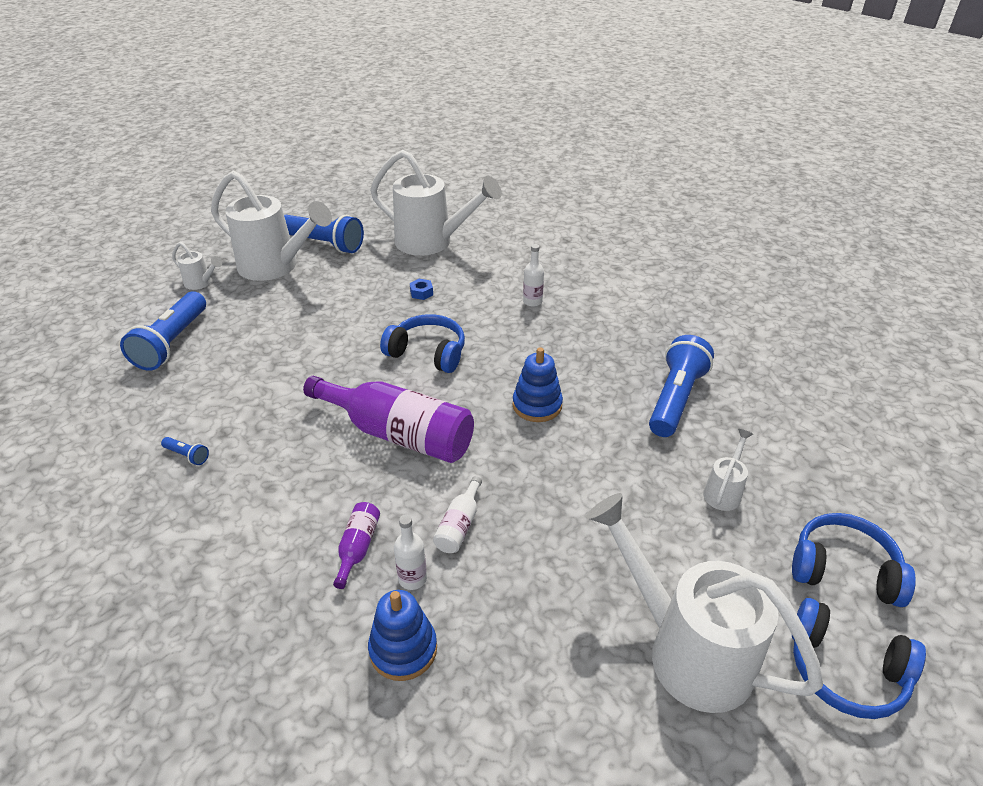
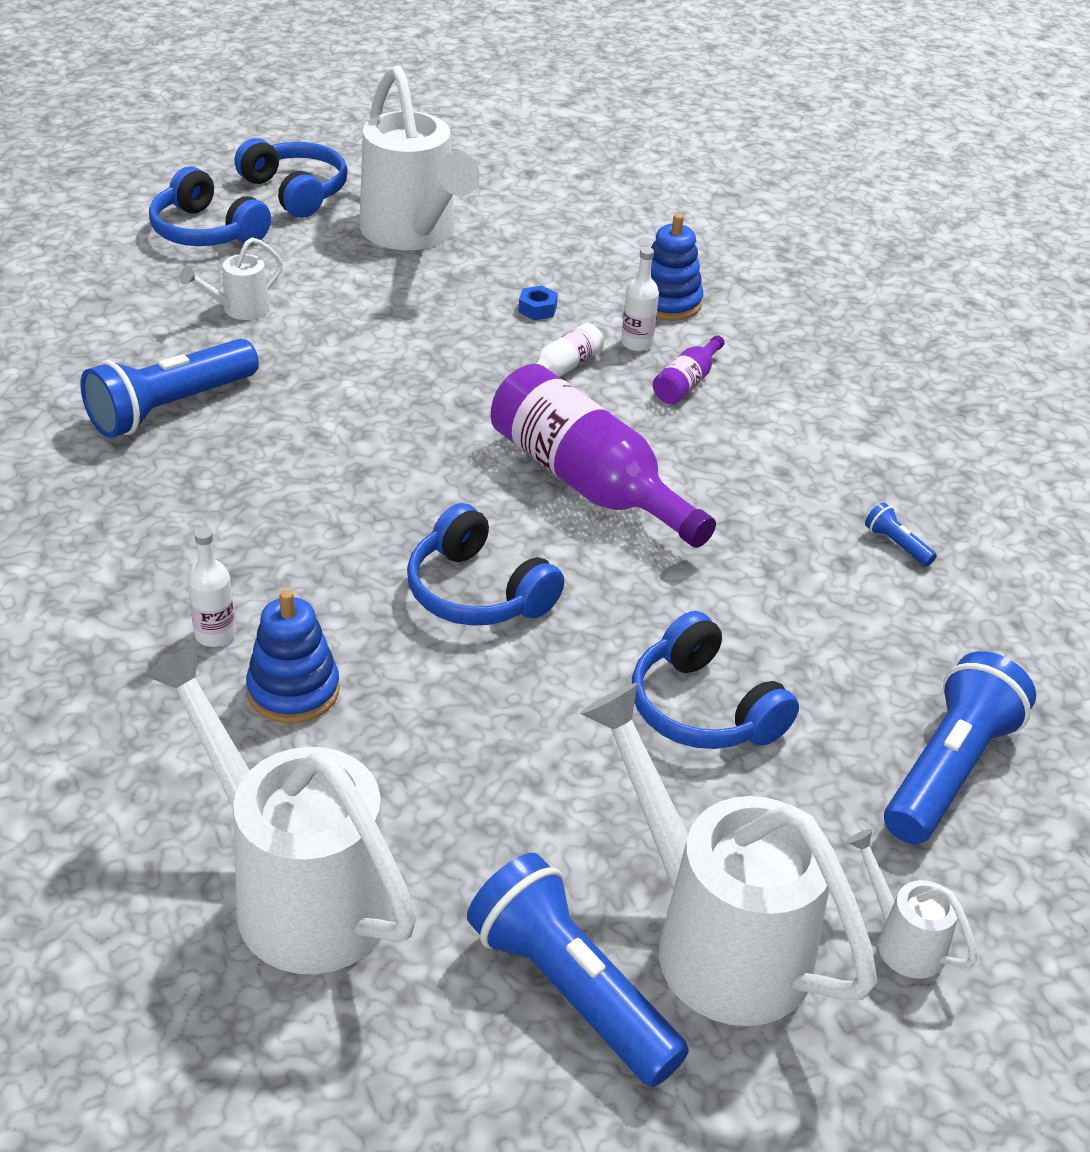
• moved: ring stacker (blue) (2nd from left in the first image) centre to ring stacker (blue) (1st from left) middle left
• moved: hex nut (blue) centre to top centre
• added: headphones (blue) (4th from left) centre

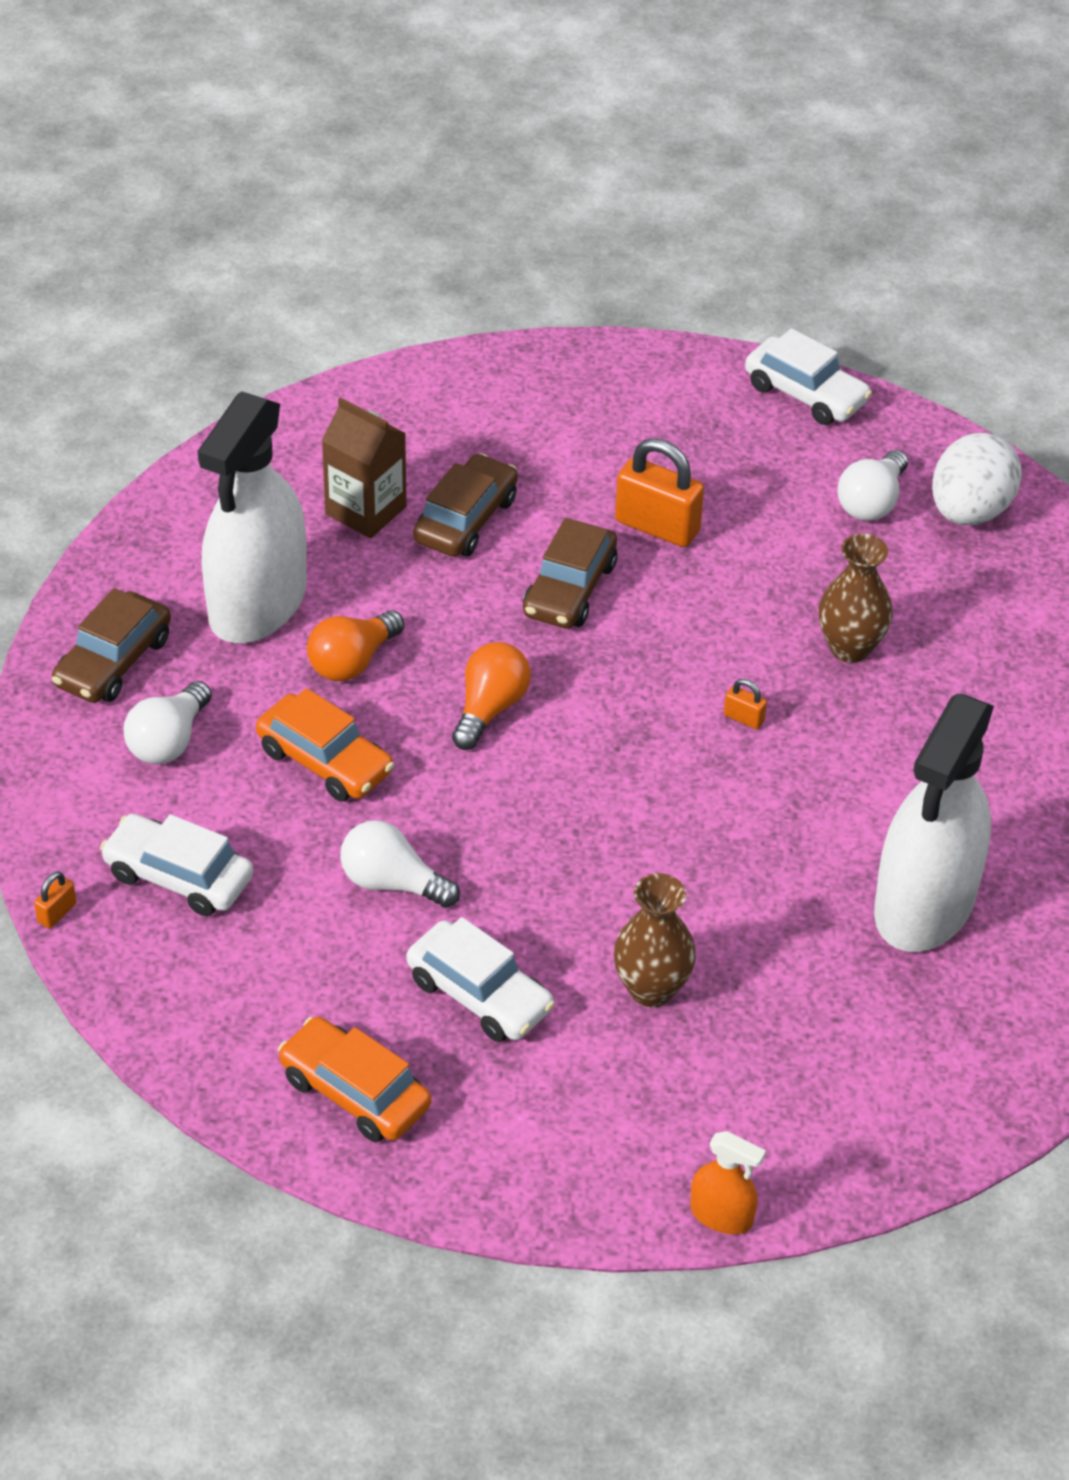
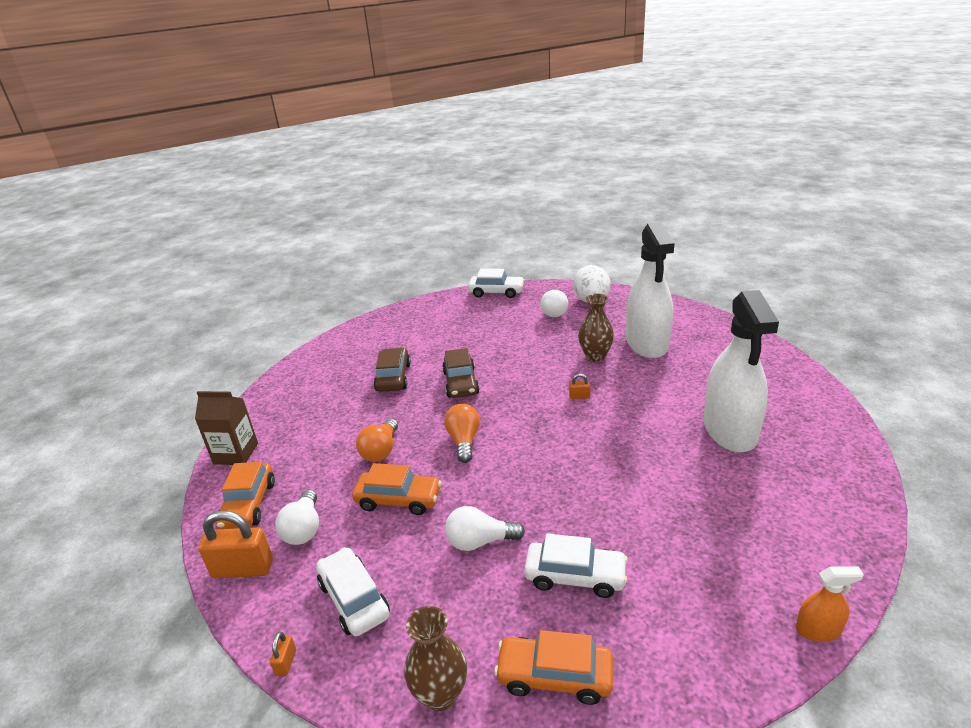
• moved: carton (brown) top centre to middle left
• moved: lock (orange) (2nd from left in the first image) top centre to lock (orange) (1st from left) bottom left
• recoloured: toy car (brown) (1st from left) middle left to toy car (orange) (1st from left) bottom left
• turned: toy car (snow-white) (1st from left) middle left = bottom centre 60 degrees clockwise
• moved: tall vase (brown) (1st from left) centre to bottom centre
• moved: sprayer (snow-white) (1st from left) middle left to middle right

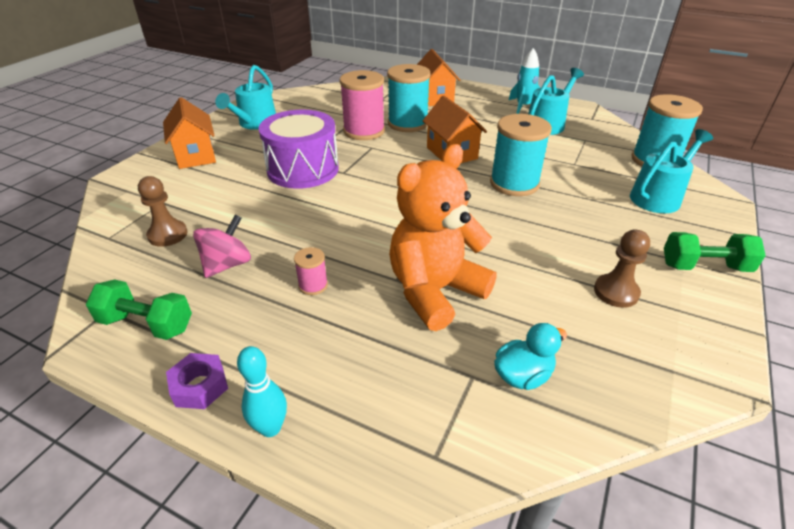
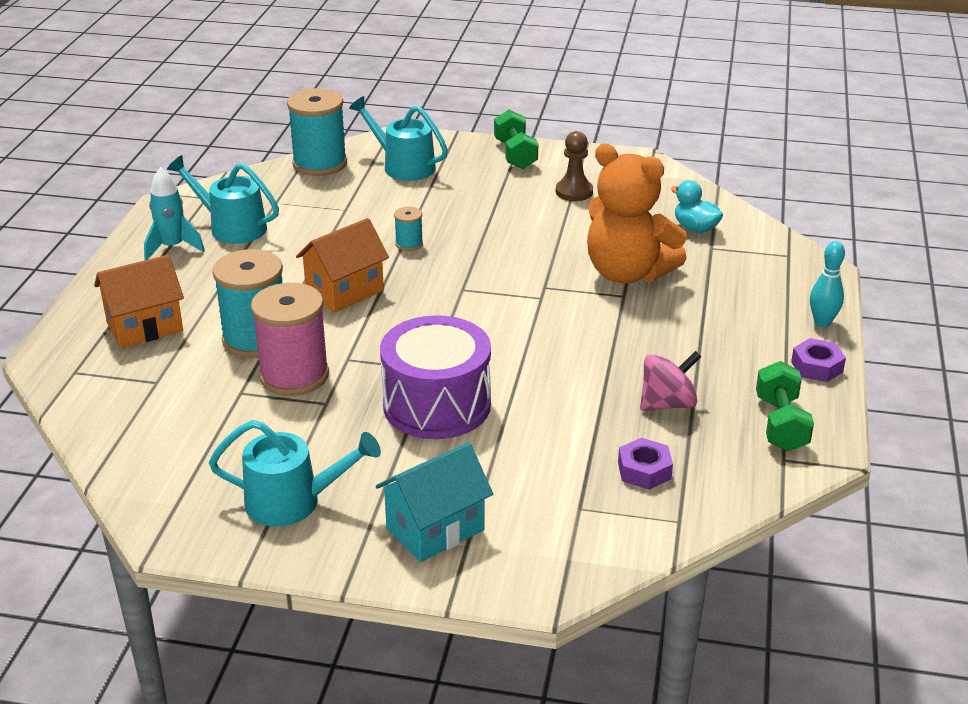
• recoloured: cottage (orange) (1st from left) top left to cottage (teal) bottom centre
• resized: bobbin (teal) (2nd from left in the first image) top centre = top centre x0.46
• replaced: game pawn (brown) (1st from left) middle left to hex nut (royal purple) (1st from left) centre
• turned: spinning top (rose-pink) middle left = middle right 135 degrees clockwise
• removed: bobbin (rose-pink) (1st from left) centre

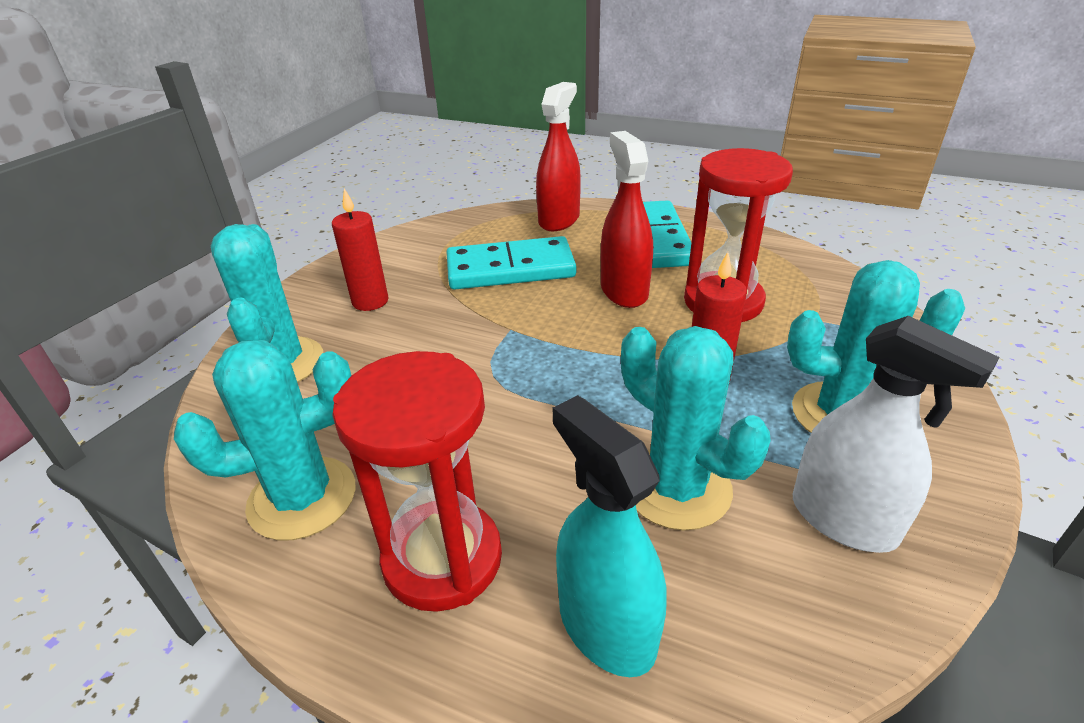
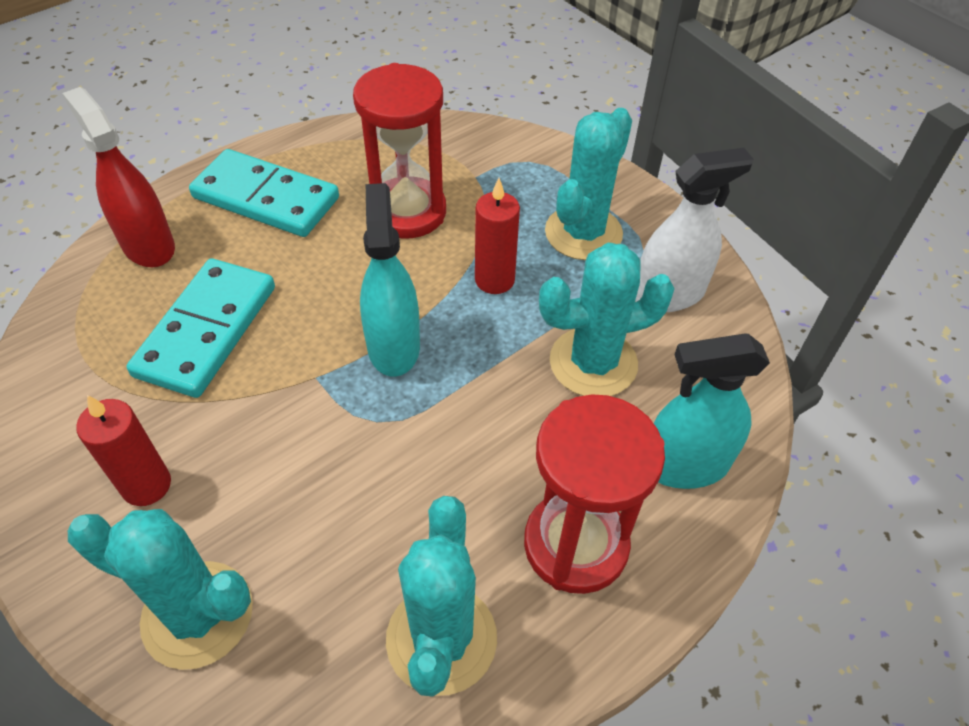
• added: sprayer (teal) (1st from left) centre
• removed: sprayer (crimson) (2nd from left) top centre

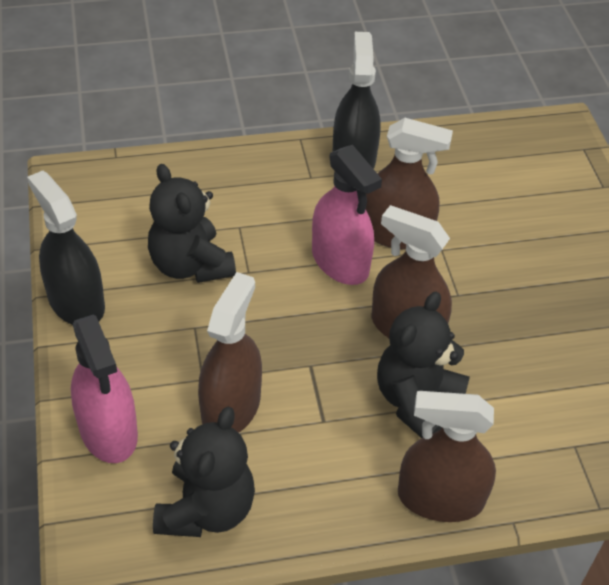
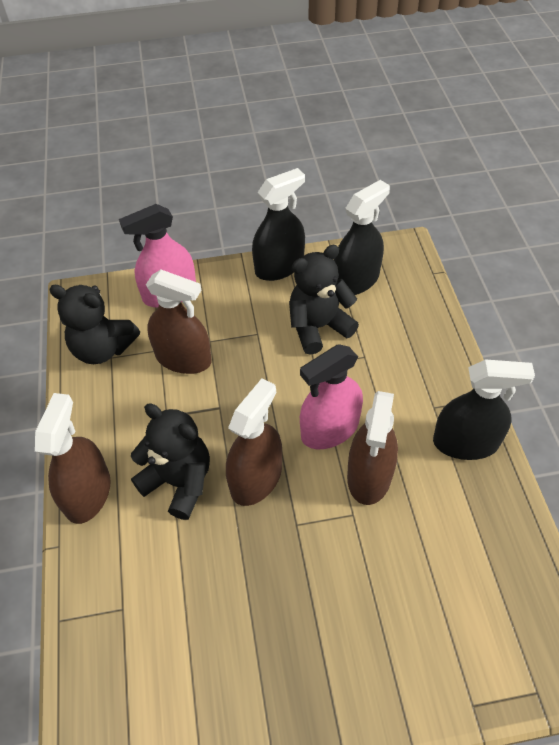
• added: sprayer (jet-black) (2nd from left) top centre

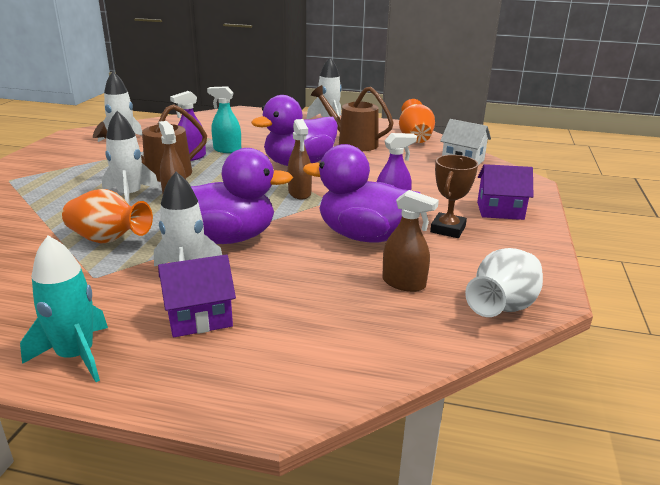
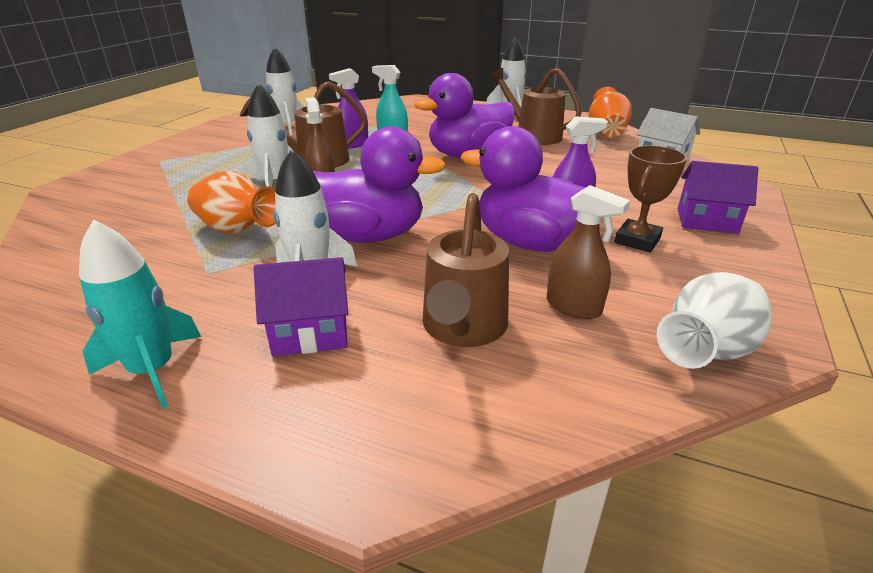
• added: sprinkling can (brown) (2nd from left) centre
• removed: sprayer (brown) (2nd from left) top centre

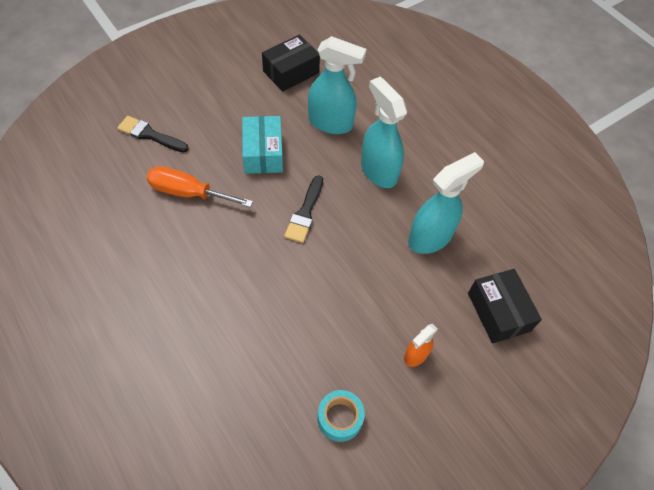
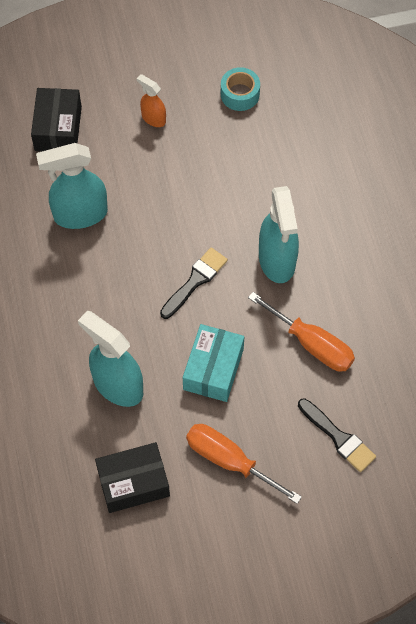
• turned: sprayer (orange) bottom centre = top centre 120 degrees counterclockwise
• added: screwdriver (orange) (1st from left) bottom centre
• moved: sprayer (teal) (2nd from left in the first image) top centre to sprayer (teal) (3rd from left) middle right

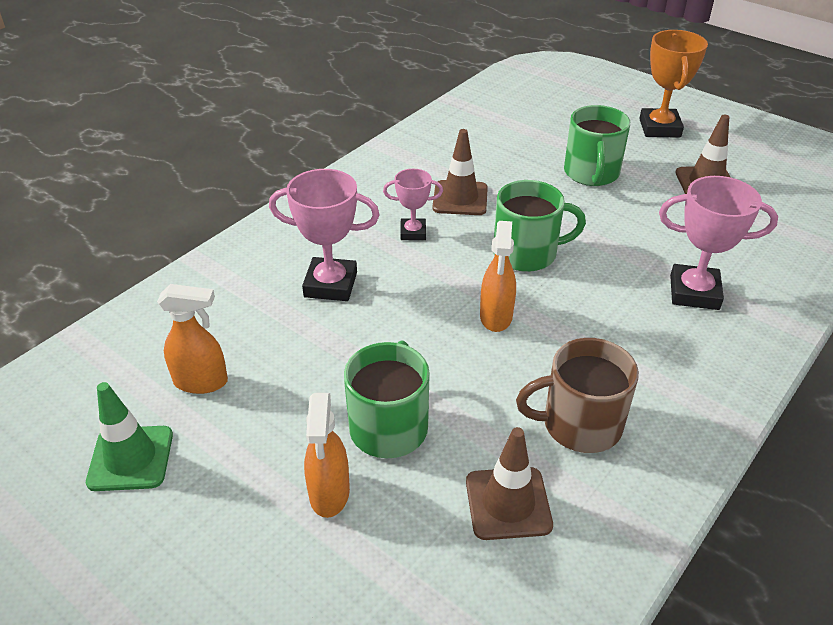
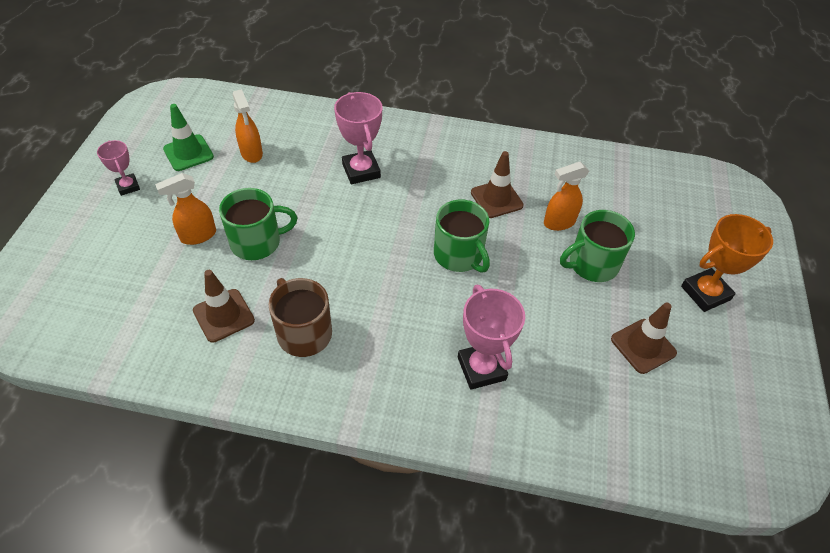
• moved: prize cup (rose-pink) (2nd from left in the first image) top centre to prize cup (rose-pink) (1st from left) top left
• moved: sprayer (orange) (3rd from left) centre to middle right

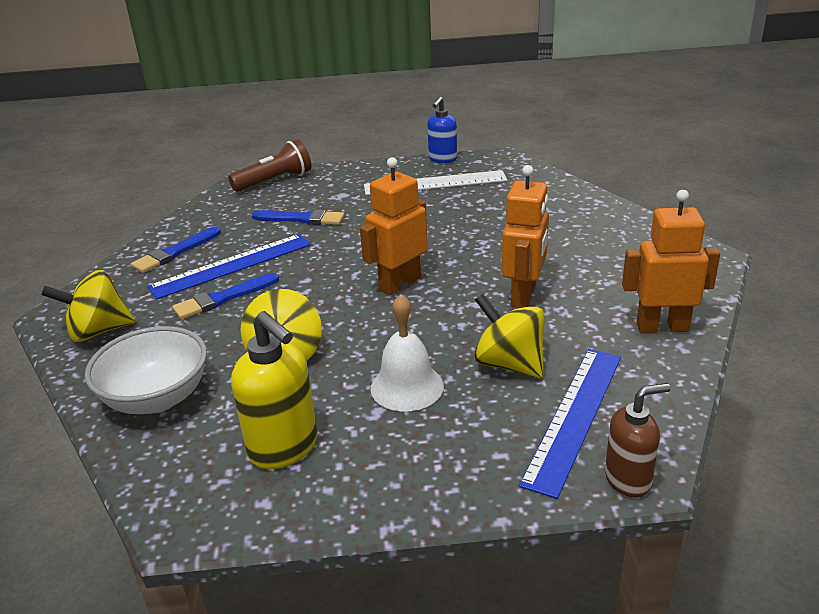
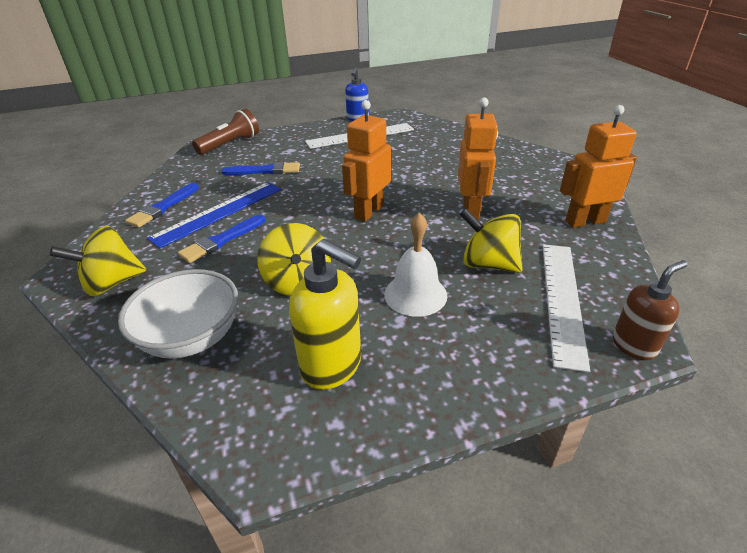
• recoloured: straightedge (blue) (2nd from left) bottom right to straightedge (snow-white) (2nd from left) middle right

